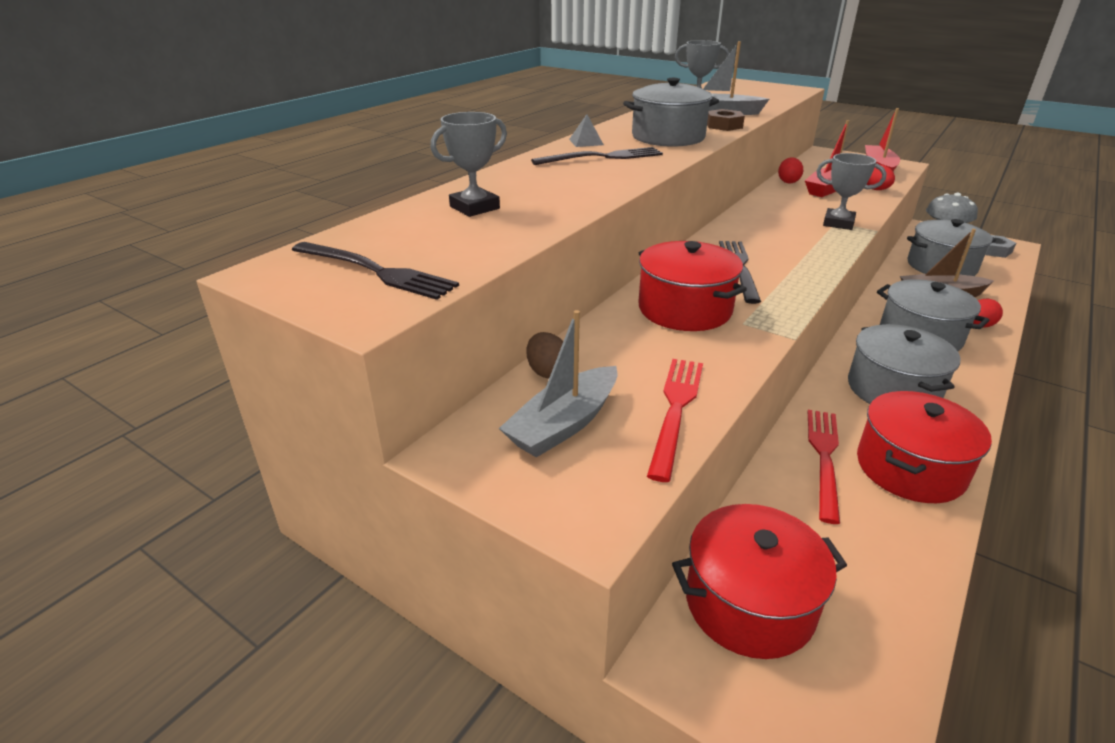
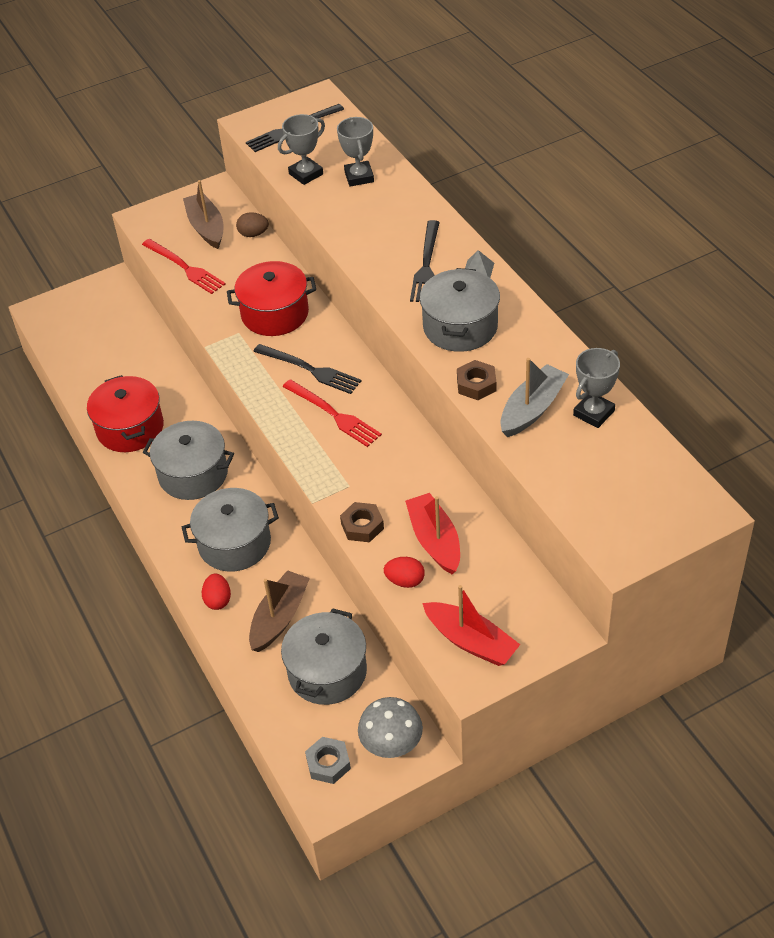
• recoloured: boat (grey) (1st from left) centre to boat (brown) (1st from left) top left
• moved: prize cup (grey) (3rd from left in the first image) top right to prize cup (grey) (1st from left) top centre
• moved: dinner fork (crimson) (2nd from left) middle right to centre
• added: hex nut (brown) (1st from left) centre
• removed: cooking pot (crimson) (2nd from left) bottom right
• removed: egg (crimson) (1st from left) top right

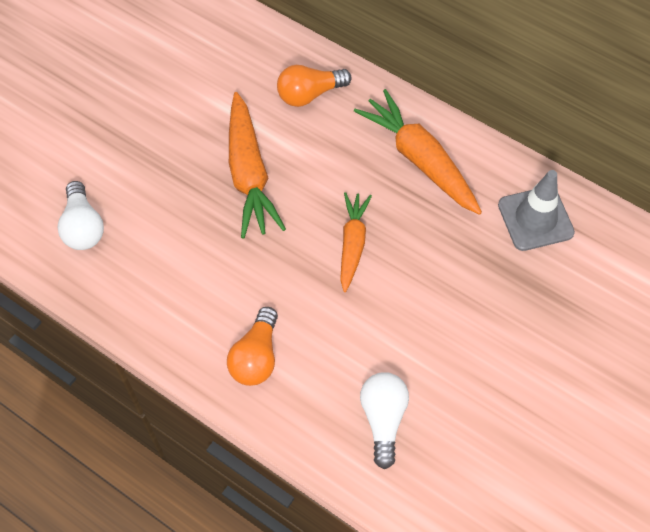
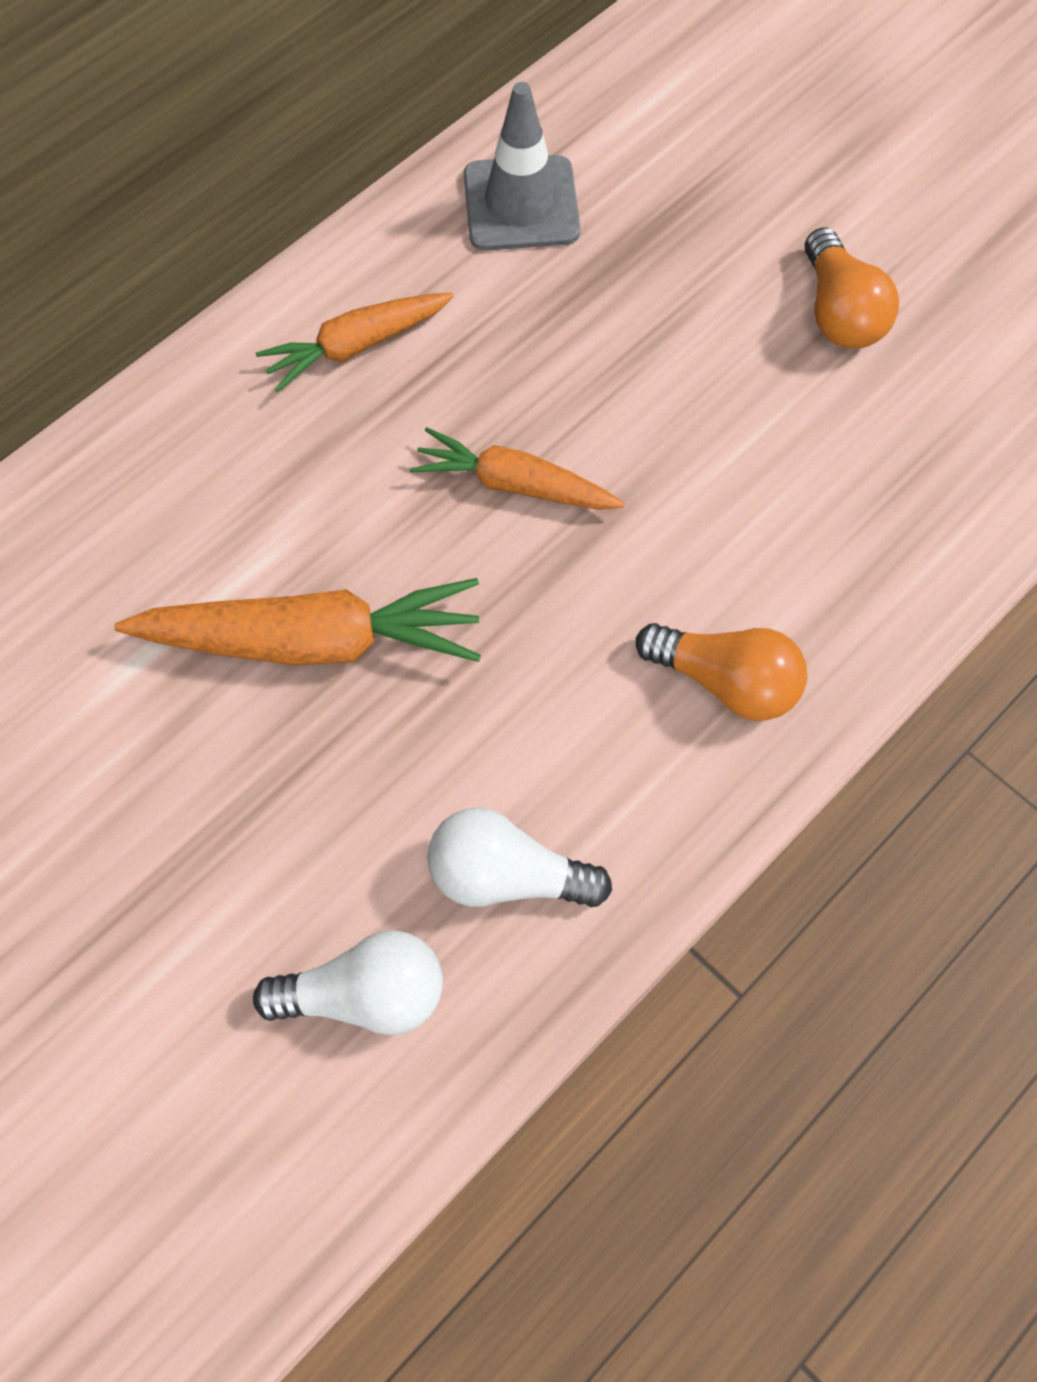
• resized: toy carrot (orange) (3rd from left in the first image) top centre = top centre x0.63
• moved: lightbulb (snow-white) (2nd from left) bottom centre to centre
• moved: lightbulb (orange) (2nd from left) top centre to top right

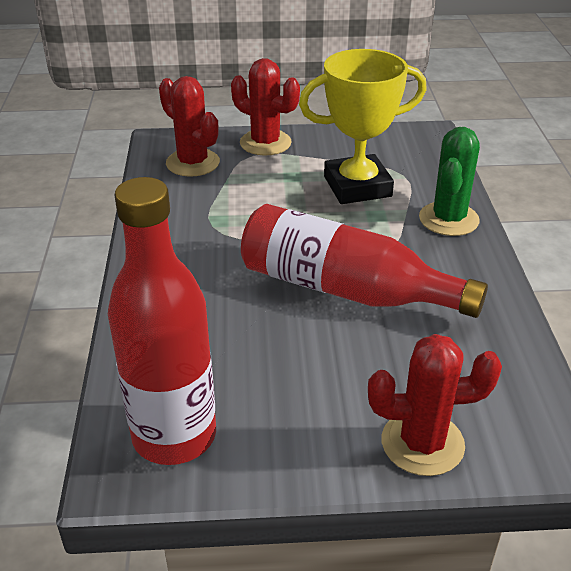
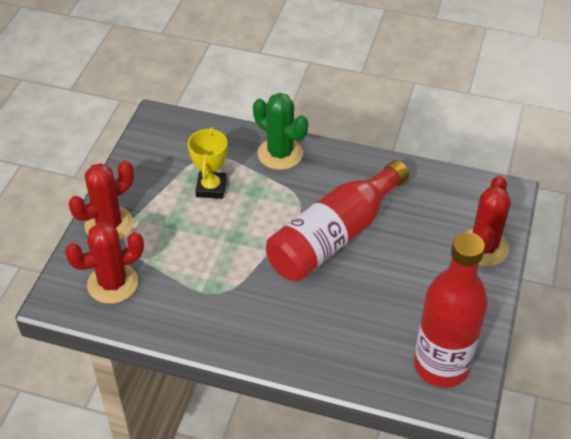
• resized: prize cup (bright yellow) top centre = centre x0.60

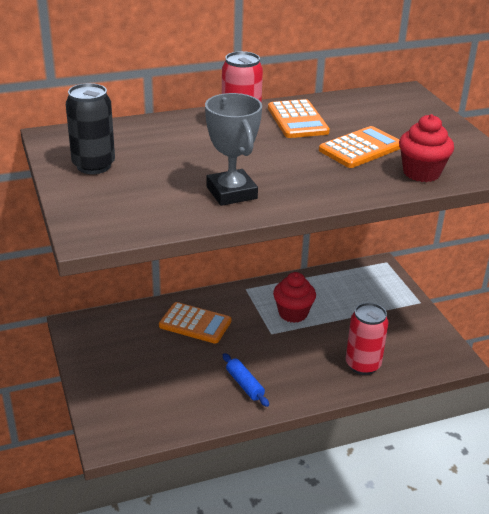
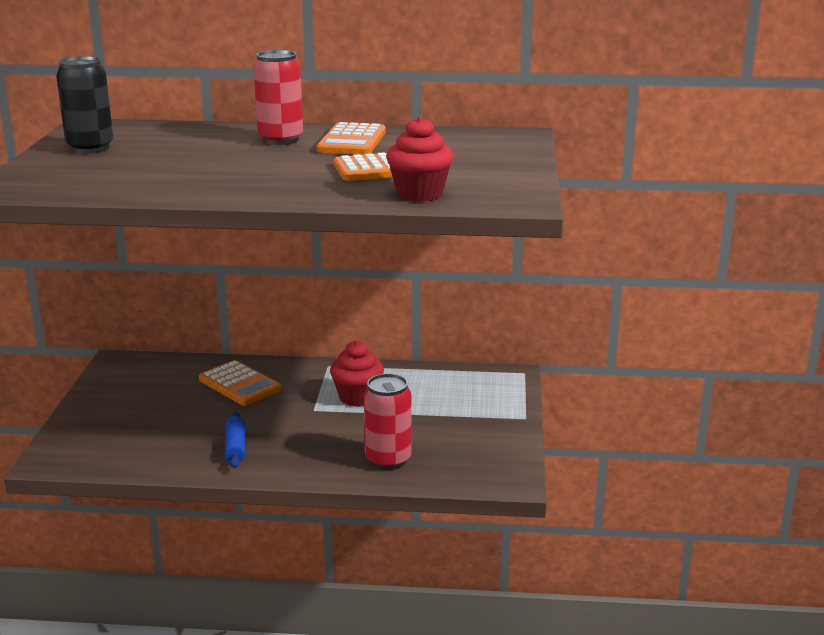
• removed: prize cup (grey) top centre

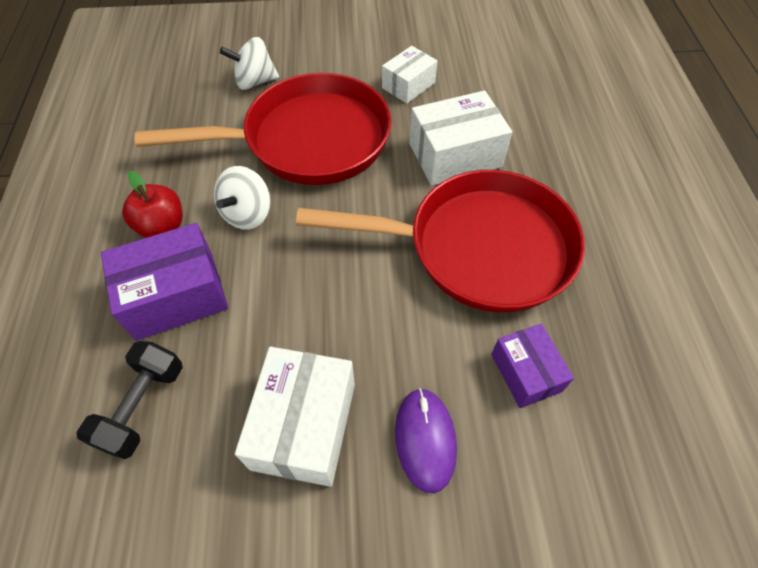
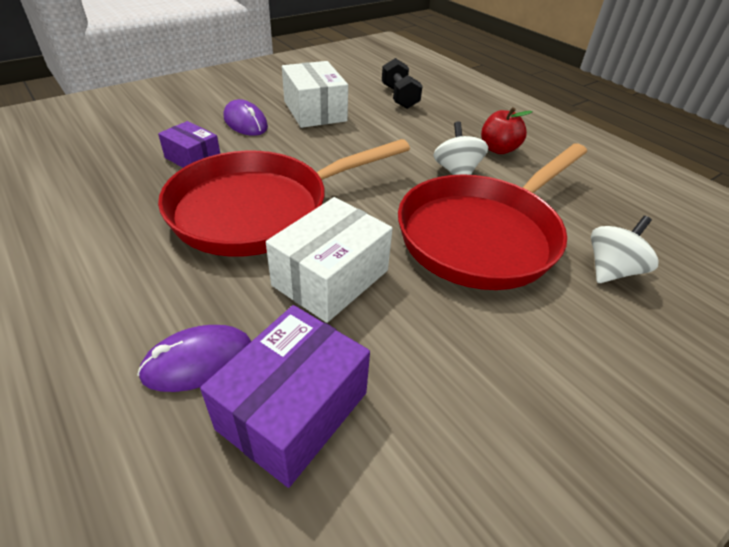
• added: PC mouse (royal purple) (1st from left) middle left
• moved: parcel (royal purple) (1st from left in the first image) middle left to parcel (royal purple) (2nd from left) bottom centre
• removed: parcel (snow-white) (2nd from left) top centre

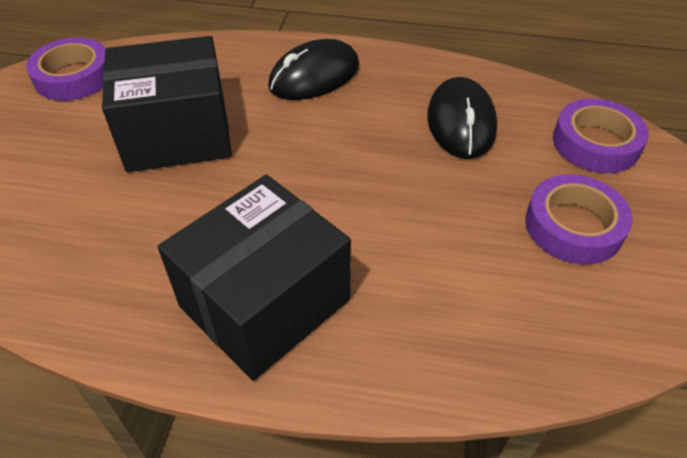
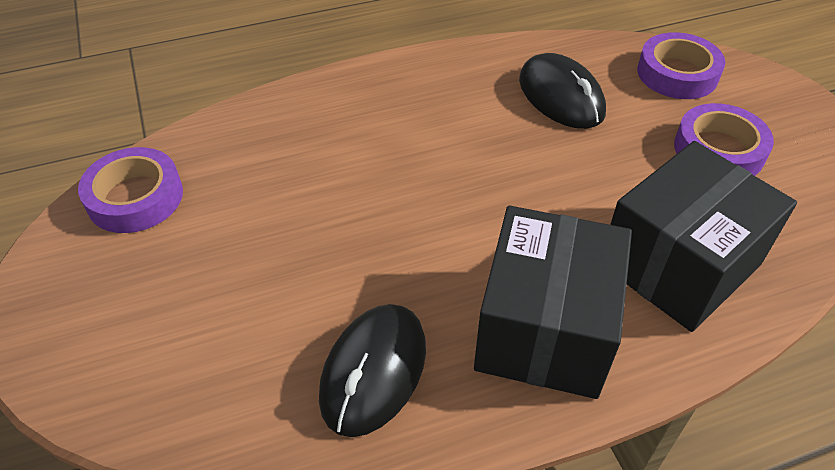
• moved: PC mouse (jet-black) (1st from left) top centre to bottom centre
• moved: parcel (jet-black) (1st from left in the first image) top left to parcel (jet-black) (2nd from left) middle right

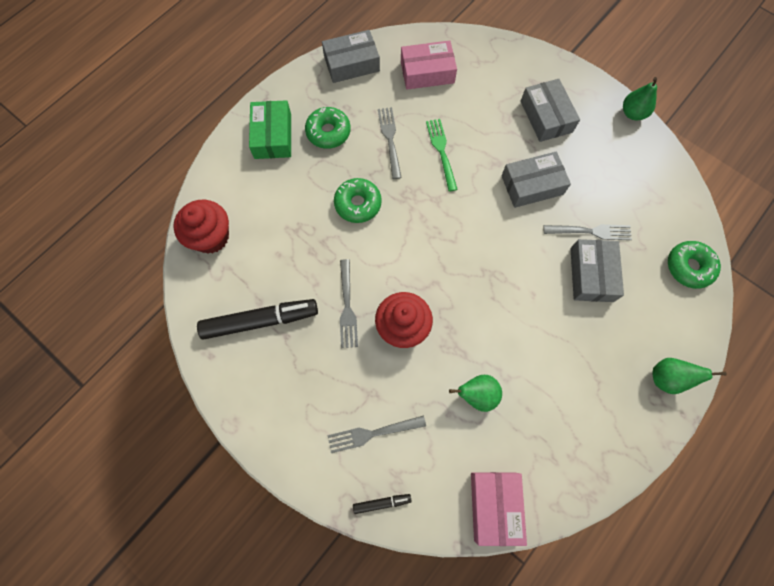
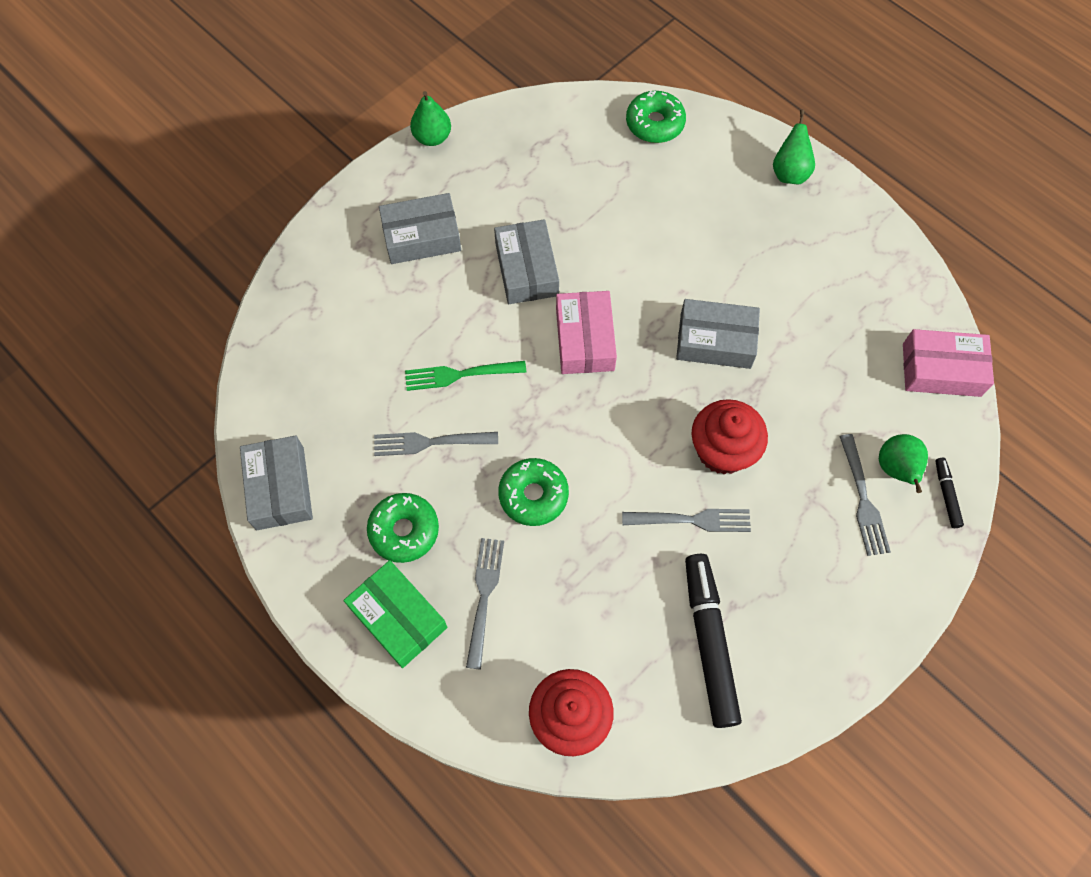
• turned: parcel (leaf-green) top centre = bottom centre 45 degrees clockwise
• moved: dinner fork (grey) (4th from left in the first image) middle right to dinner fork (grey) (2nd from left) bottom centre
• moved: parcel (rose-pink) (1st from left) top centre to centre
• moved: parcel (grey) (4th from left) middle right to centre
• moved: pear (leaf-green) (1st from left in the first image) bottom centre to pear (leaf-green) (3rd from left) middle right

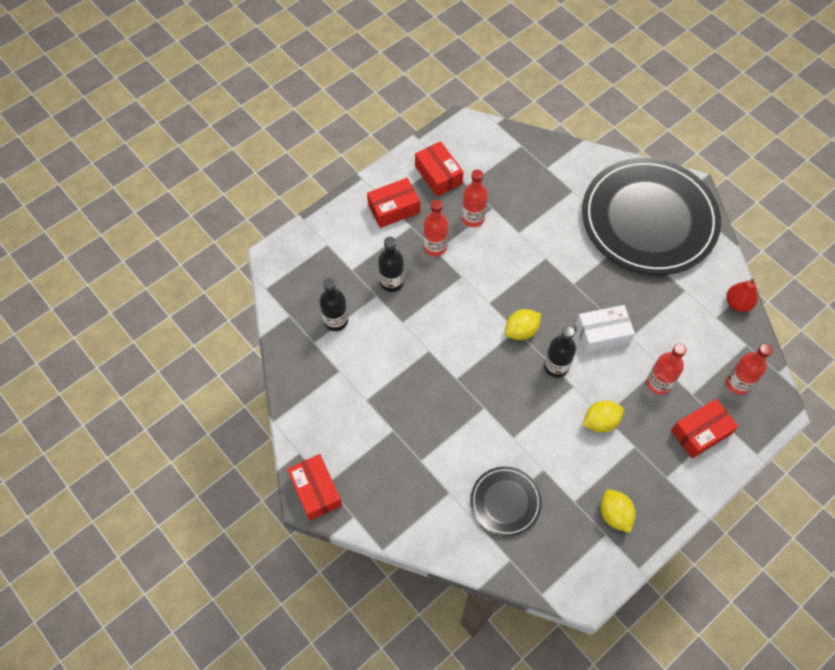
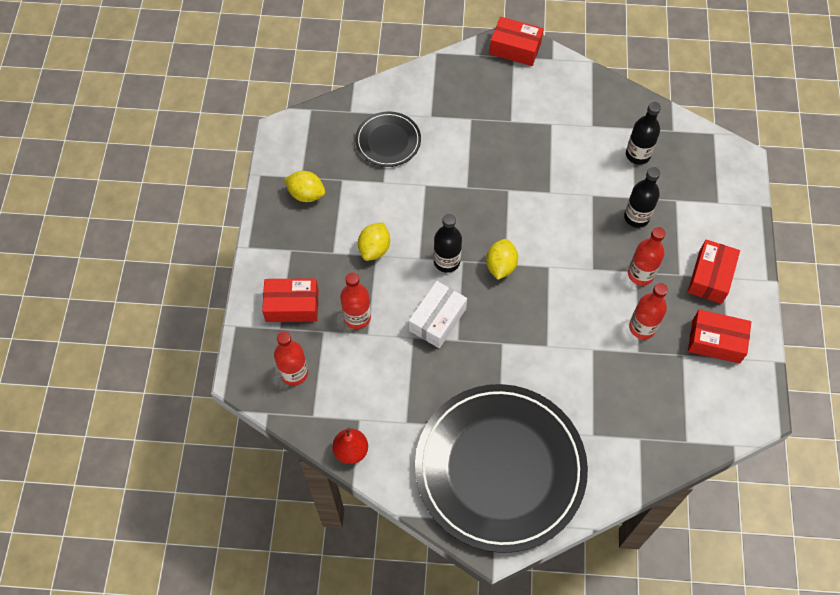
• turned: parcel (crimson) (4th from left in the first image) middle right = centre 75 degrees clockwise

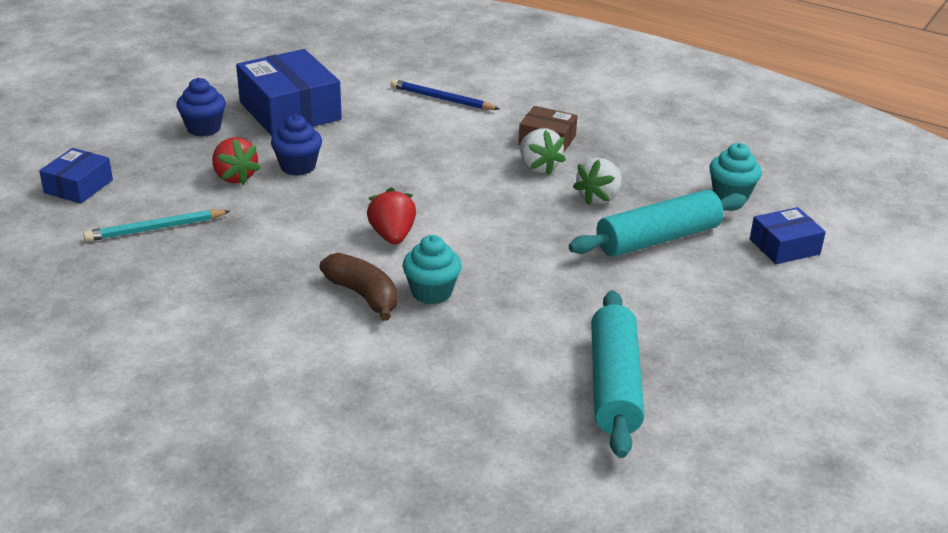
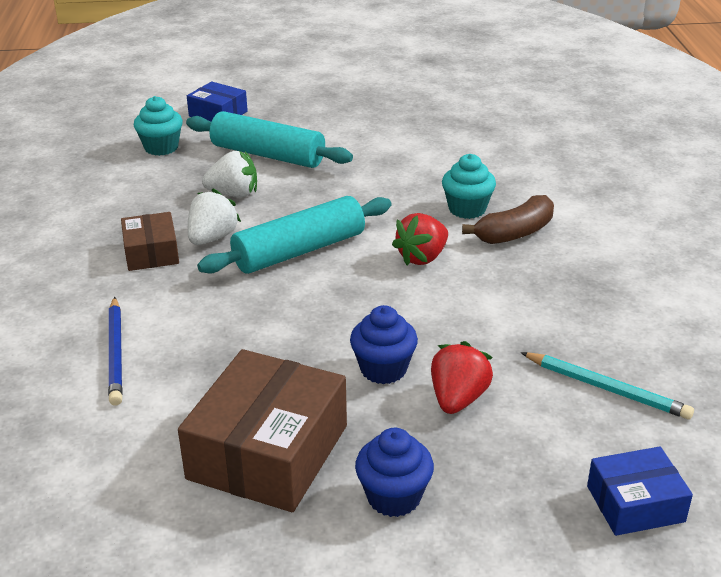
• recoloured: parcel (blue) (2nd from left) top left to parcel (brown) (2nd from left) bottom centre
• moved: rolling pin (teal) (1st from left in the first image) bottom centre to rolling pin (teal) (2nd from left) centre
• turned: banana fruit (brown) centre = middle right 135 degrees counterclockwise

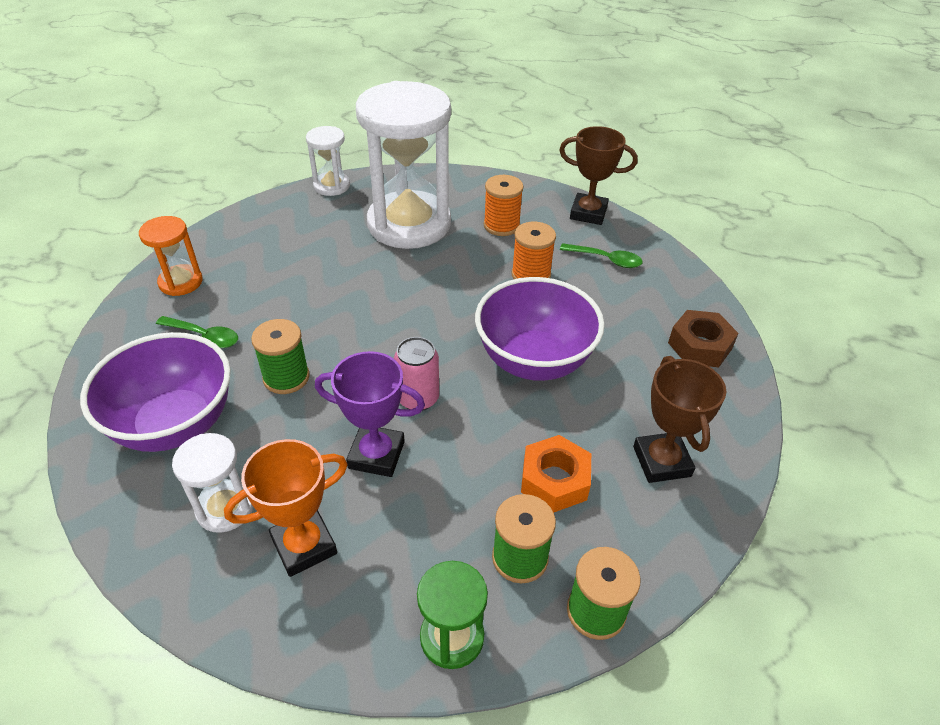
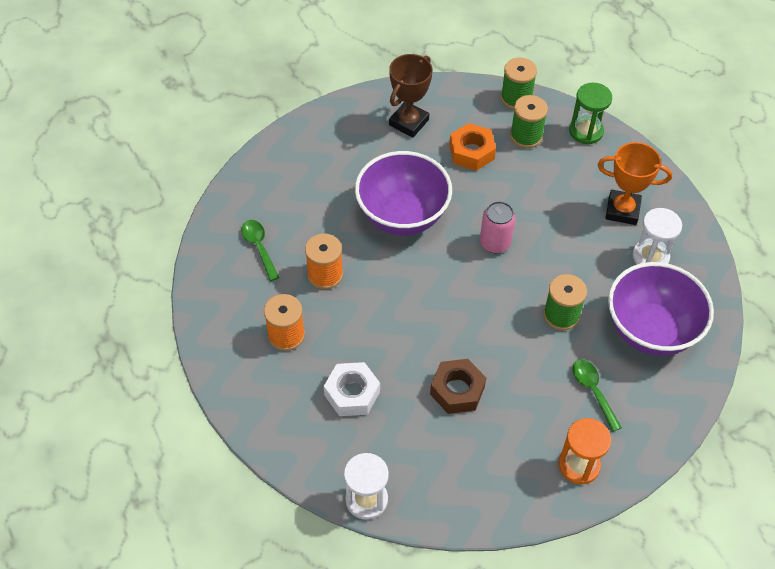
• replaced: hourglass (snow-white) (3rd from left) top centre to hex nut (snow-white) bottom centre
• moved: hex nut (brown) middle right to bottom centre
• removed: prize cup (royal purple) centre
• removed: prize cup (brown) (1st from left) top centre

